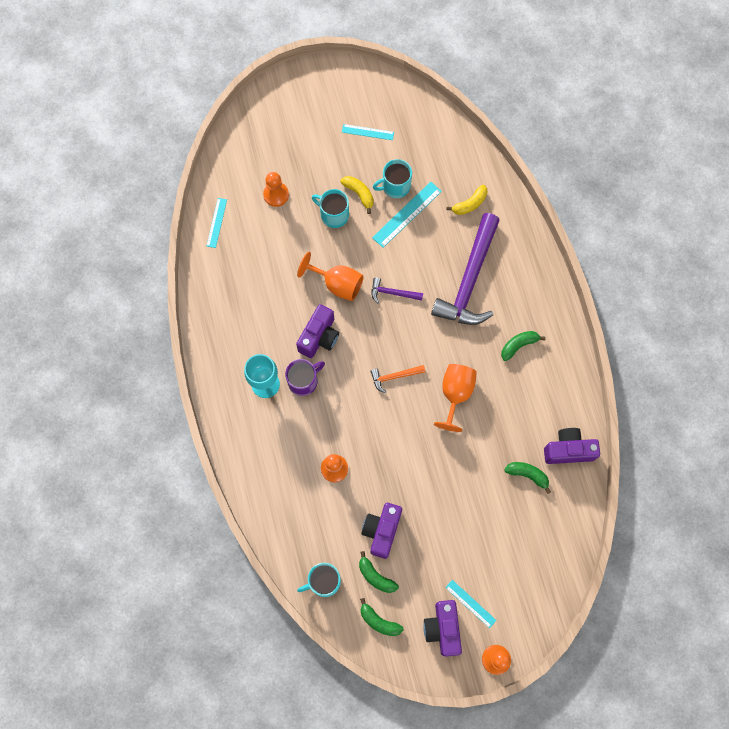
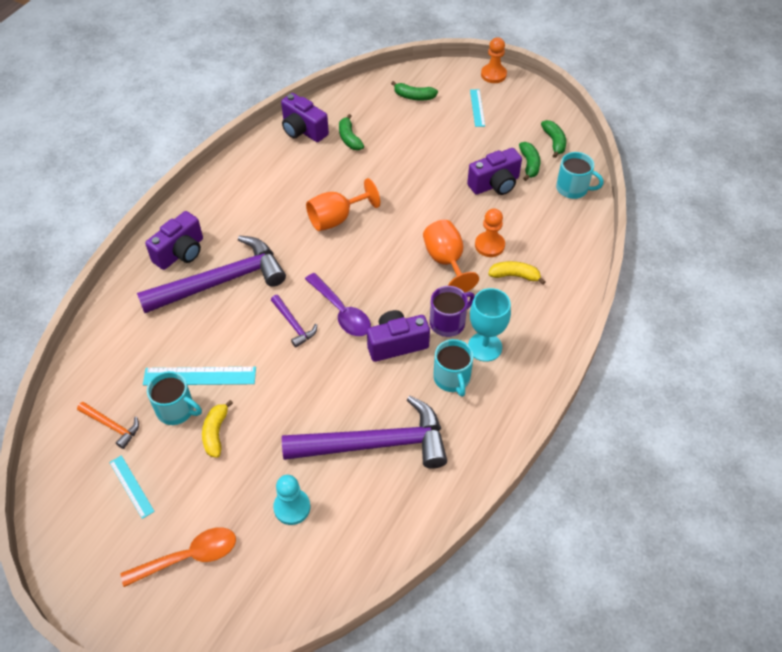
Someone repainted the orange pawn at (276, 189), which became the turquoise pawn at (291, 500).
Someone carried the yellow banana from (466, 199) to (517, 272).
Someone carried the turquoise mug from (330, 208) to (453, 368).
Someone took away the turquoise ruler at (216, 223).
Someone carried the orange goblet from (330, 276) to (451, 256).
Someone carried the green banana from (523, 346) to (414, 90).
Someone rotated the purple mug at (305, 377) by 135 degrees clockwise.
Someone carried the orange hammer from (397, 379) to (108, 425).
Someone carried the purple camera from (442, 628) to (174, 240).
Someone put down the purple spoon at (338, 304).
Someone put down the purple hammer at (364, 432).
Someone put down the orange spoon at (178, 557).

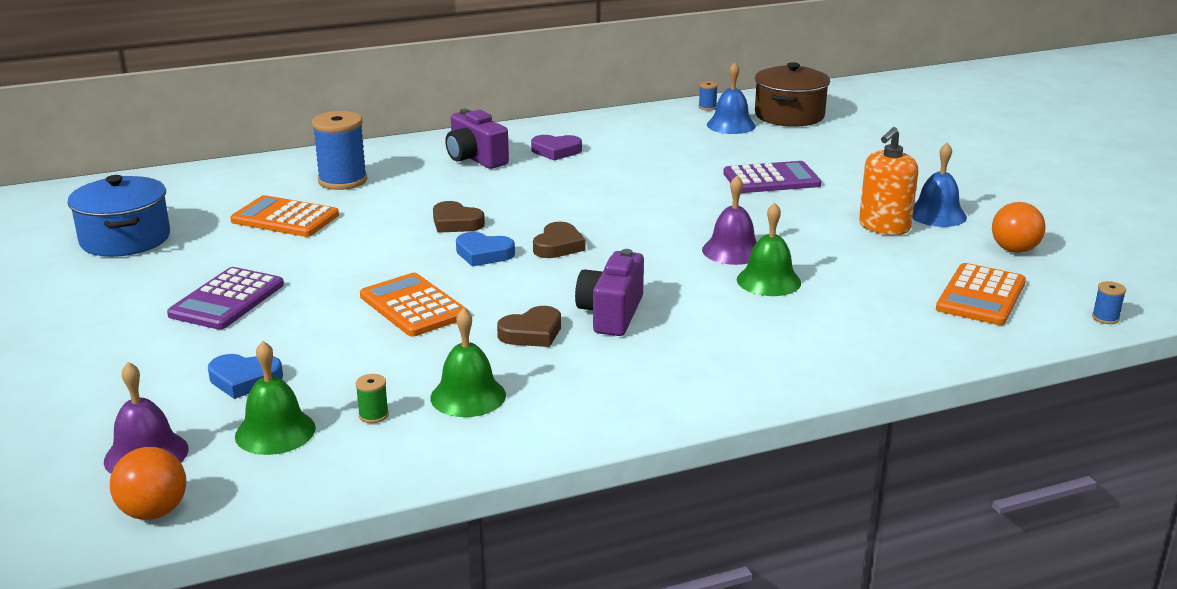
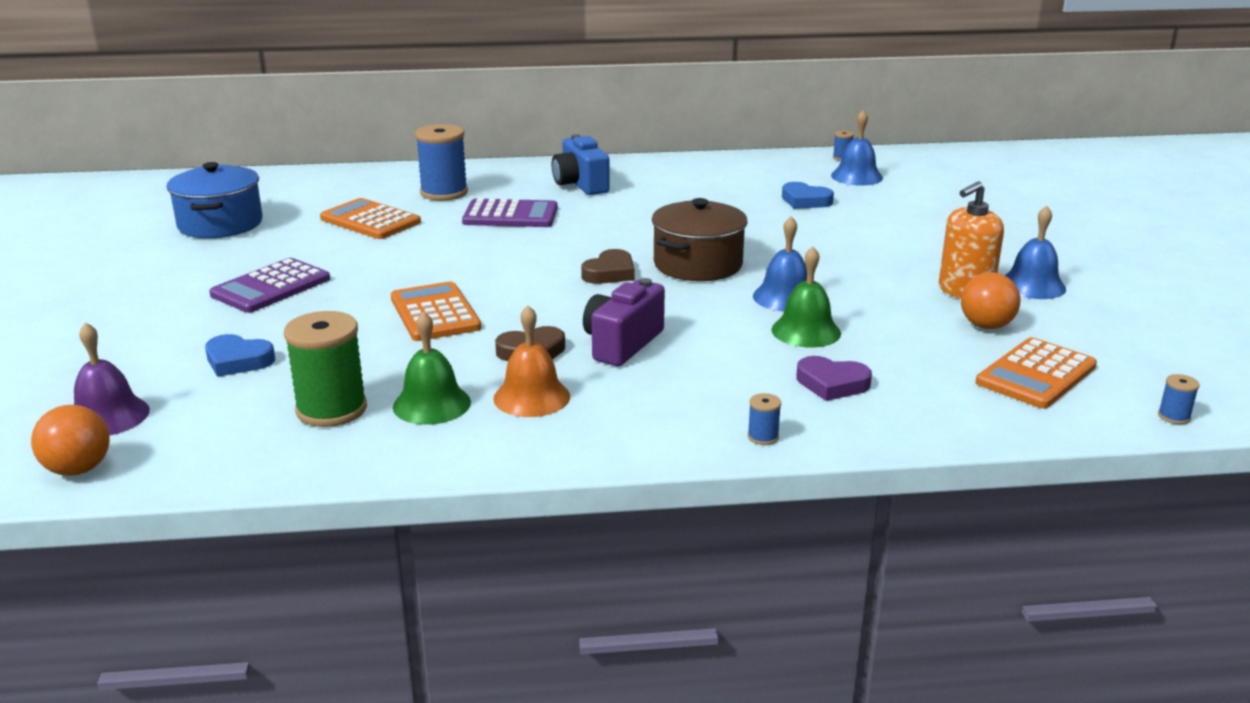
Someone carried the brown pot from (792, 94) to (700, 239).
Someone repainted the purple camera at (477, 139), which became the blue camera at (581, 164).
Someone carried the purple heart from (556, 148) to (834, 378).
Someone carried the purple calculator from (772, 177) to (510, 213).
Someone repainted the purple bell at (729, 220), which became the blue bell at (780, 263).
Someone took away the brown heart at (459, 217).
Someone carried the orange ball from (1019, 227) to (990, 300).
Someone carried the blue heart from (485, 249) to (808, 195).
Someone took away the green bell at (275, 398).
Someone scaled the green spool at (372, 398) by 2.32.
Someone put down the orange bell at (531, 361).
Someone put down the blue spool at (764, 419).

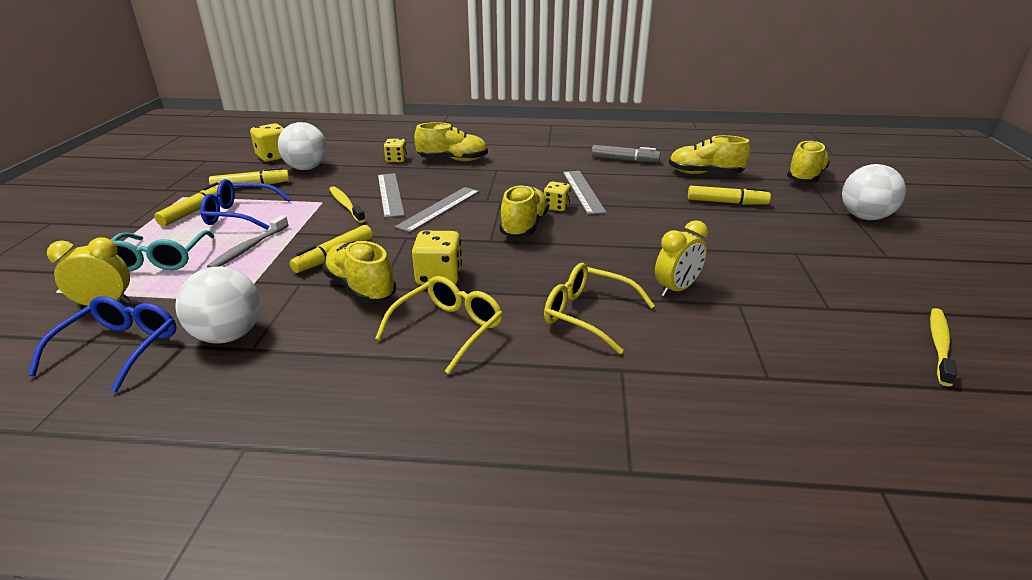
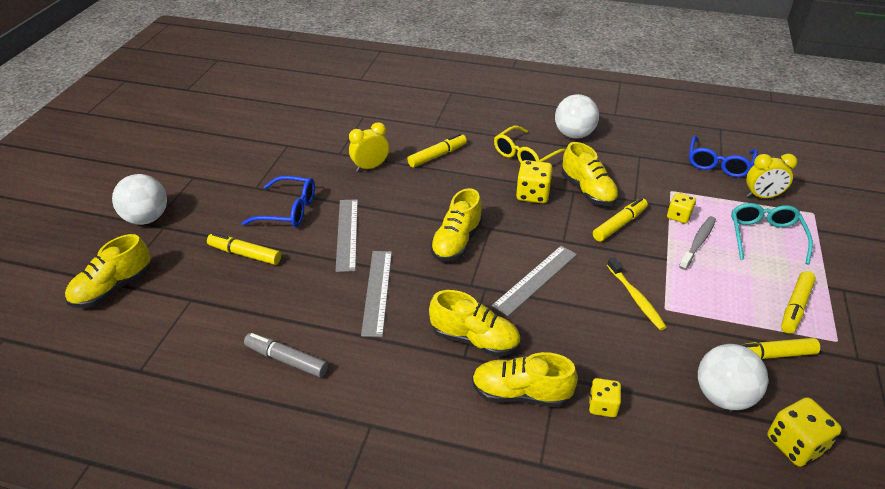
Someone carried the yellow shoe from (710, 154) to (474, 323).
Someone carried the grey ruler from (391, 195) to (347, 235).
Someone carried the blue glasses from (245, 204) to (278, 201).
Someone carried the yellow dice from (557, 196) to (681, 208).
Someone swapped the yellow glasses at (599, 308) for the yellow marker at (437, 150).
Someone carried the white ball from (218, 305) to (577, 116).
Someone took away the yellow toothbrush at (943, 347).

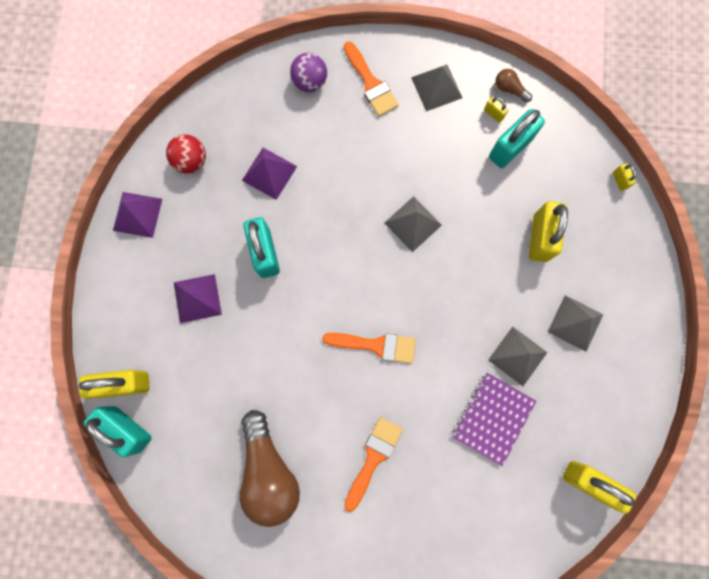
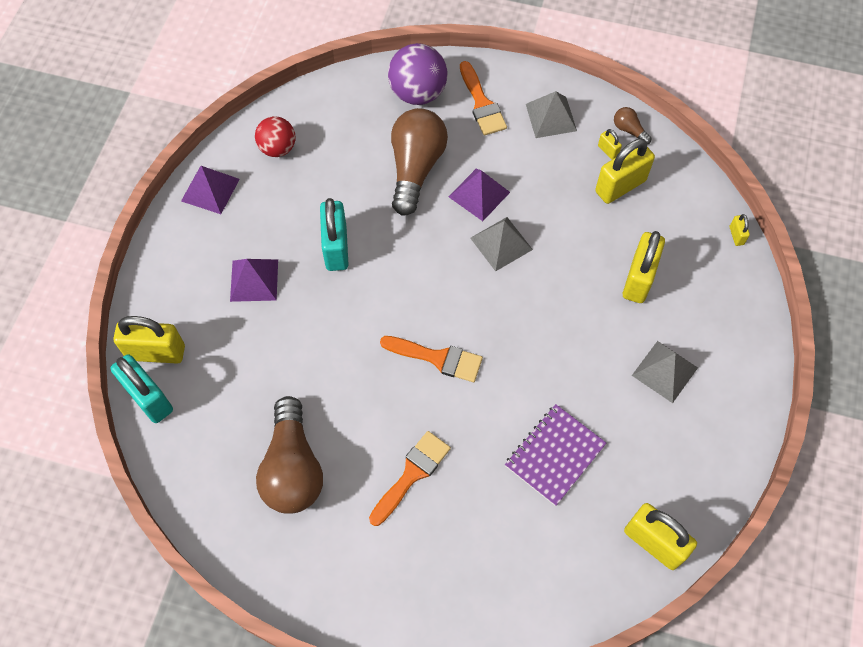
Someone scaled the purple ball at (308, 72) by 1.51.
Someone repainted the turquoise padlock at (517, 138), which became the yellow padlock at (625, 171).
Someone carried the purple pyramid from (269, 174) to (479, 195).
Someone took away the grey pyramid at (518, 356).
Someone put down the brown light bulb at (419, 162).

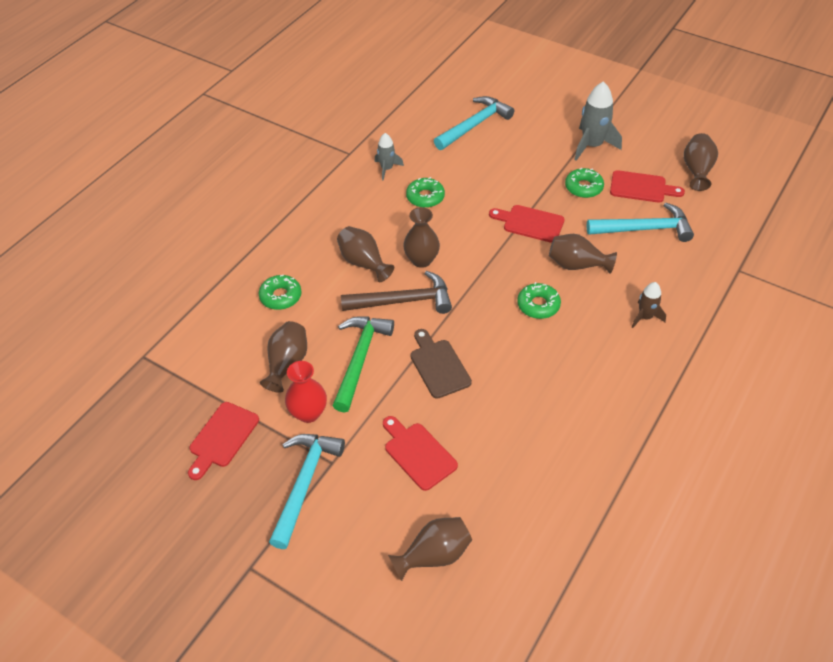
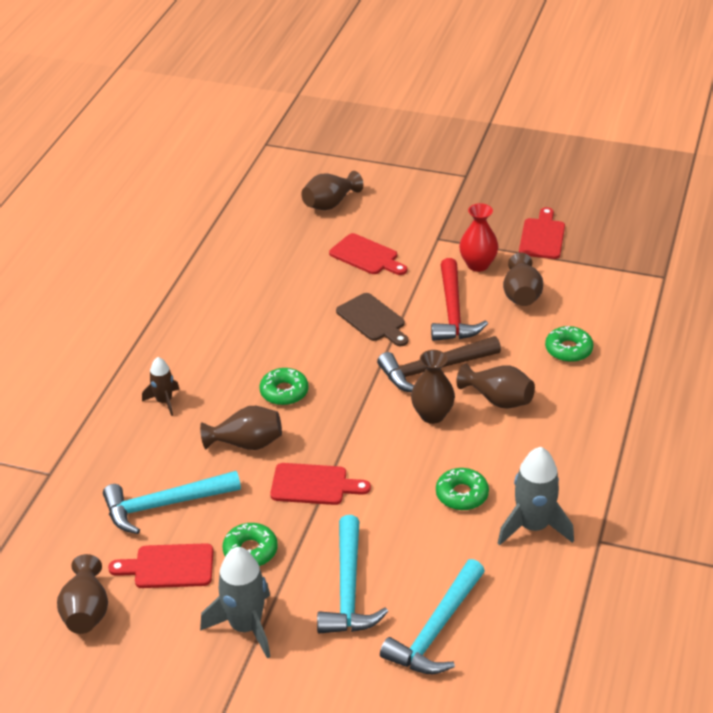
Someone scaled the grey rocket at (389, 157) by 1.72.
Someone repainted the green hammer at (363, 364), which became the red hammer at (459, 299).
Someone carried the turquoise hammer from (307, 491) to (352, 574).

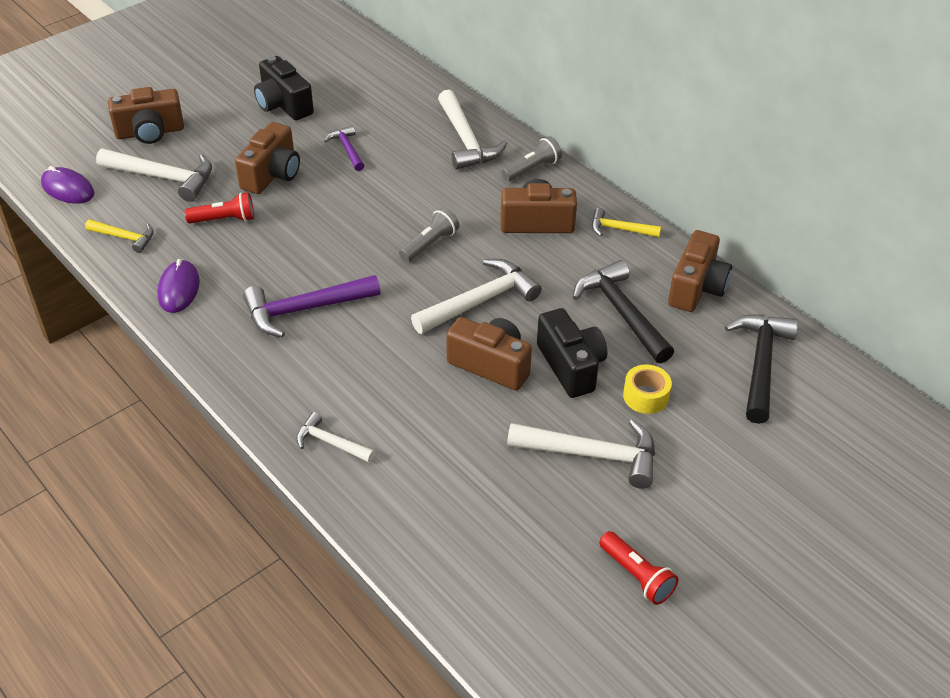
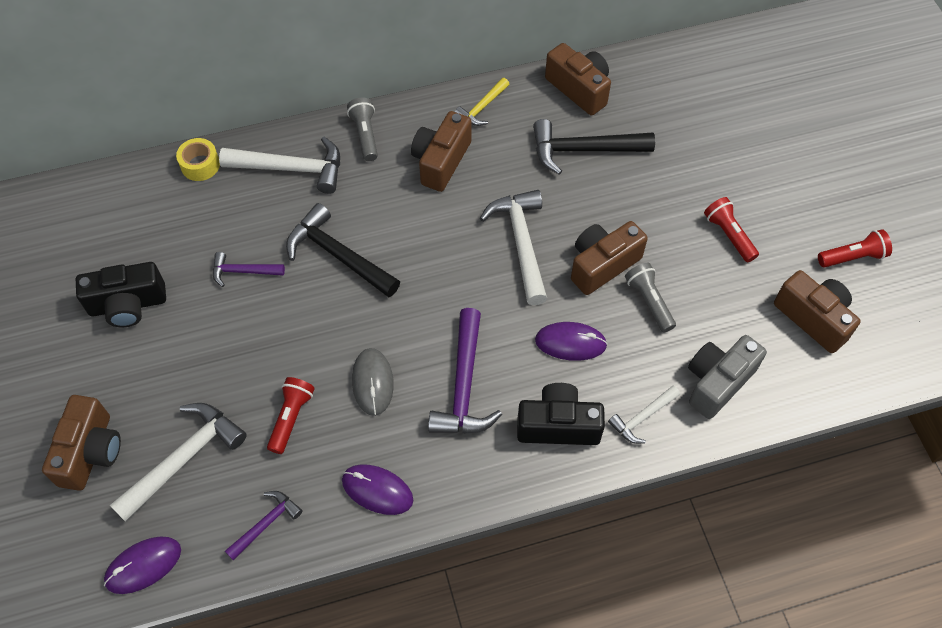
Someone carried the brown camera from (267, 158) to (817, 311).
Someone carried the grey flashlight from (429, 234) to (650, 297).
Someone repainted the yellow hammer at (119, 236), which became the purple hammer at (264, 525).
Someone carried the black camera from (572, 353) to (561, 414).
Someone carried the black hammer from (761, 369) to (343, 250).
Someone carried the yellow tape from (647, 389) to (198, 159).
Someone swapped the white hammer at (581, 454) for the red flashlight at (731, 230).
Someone put down the purple mouse at (571, 341).
Someone put down the grey camera at (727, 377).
Someone put down the grey mouse at (373, 382).

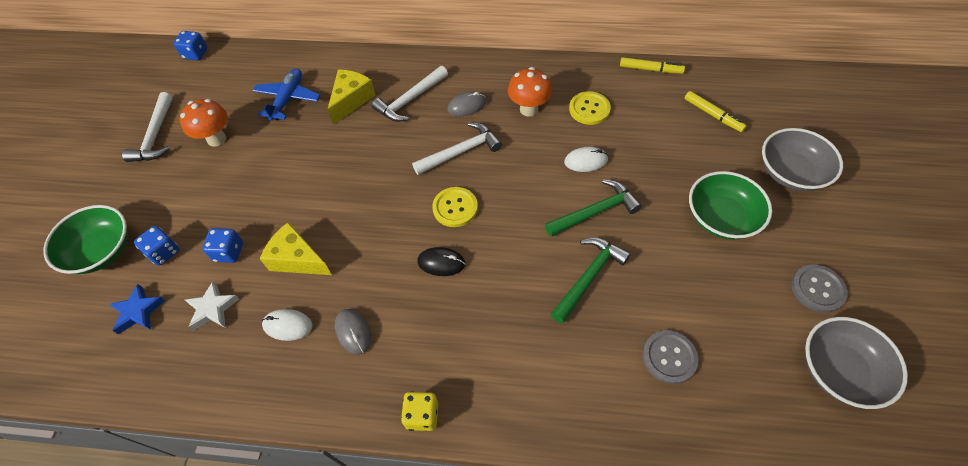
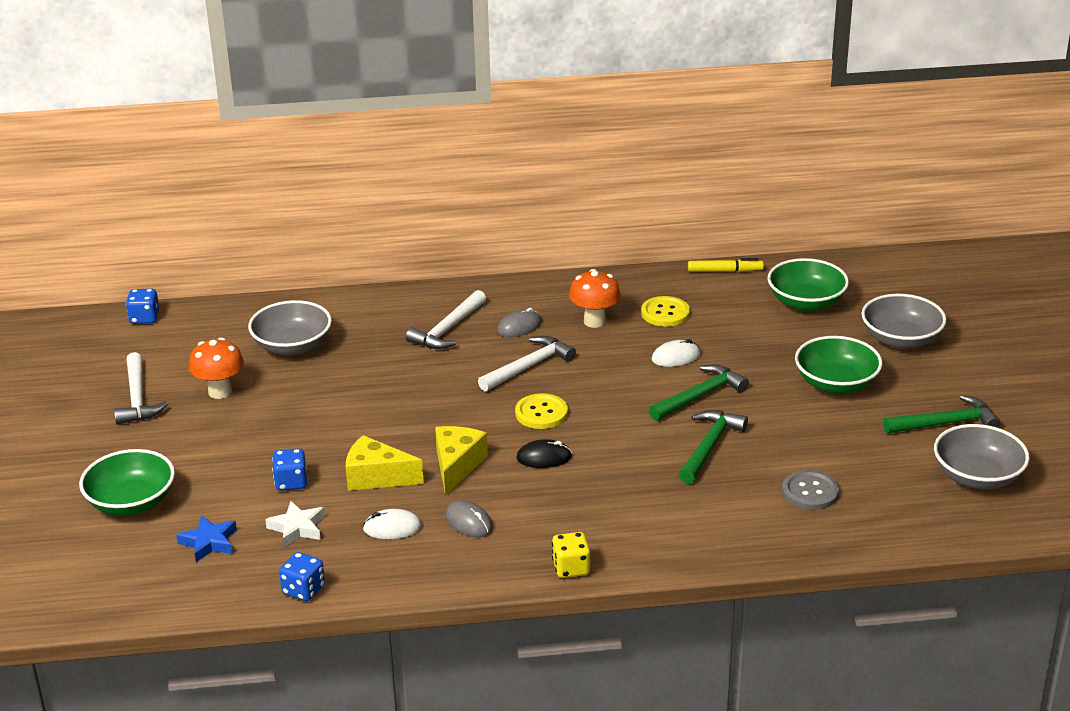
Someone swapped the blue plane at (286, 94) for the grey bowl at (290, 327).
Someone carried the yellow cheese from (351, 97) to (461, 461).
Someone swapped the yellow marker at (715, 111) for the green bowl at (808, 284).
Someone carried the blue dice from (156, 246) to (302, 576).
Someone swapped the grey button at (819, 288) for the green hammer at (941, 414).

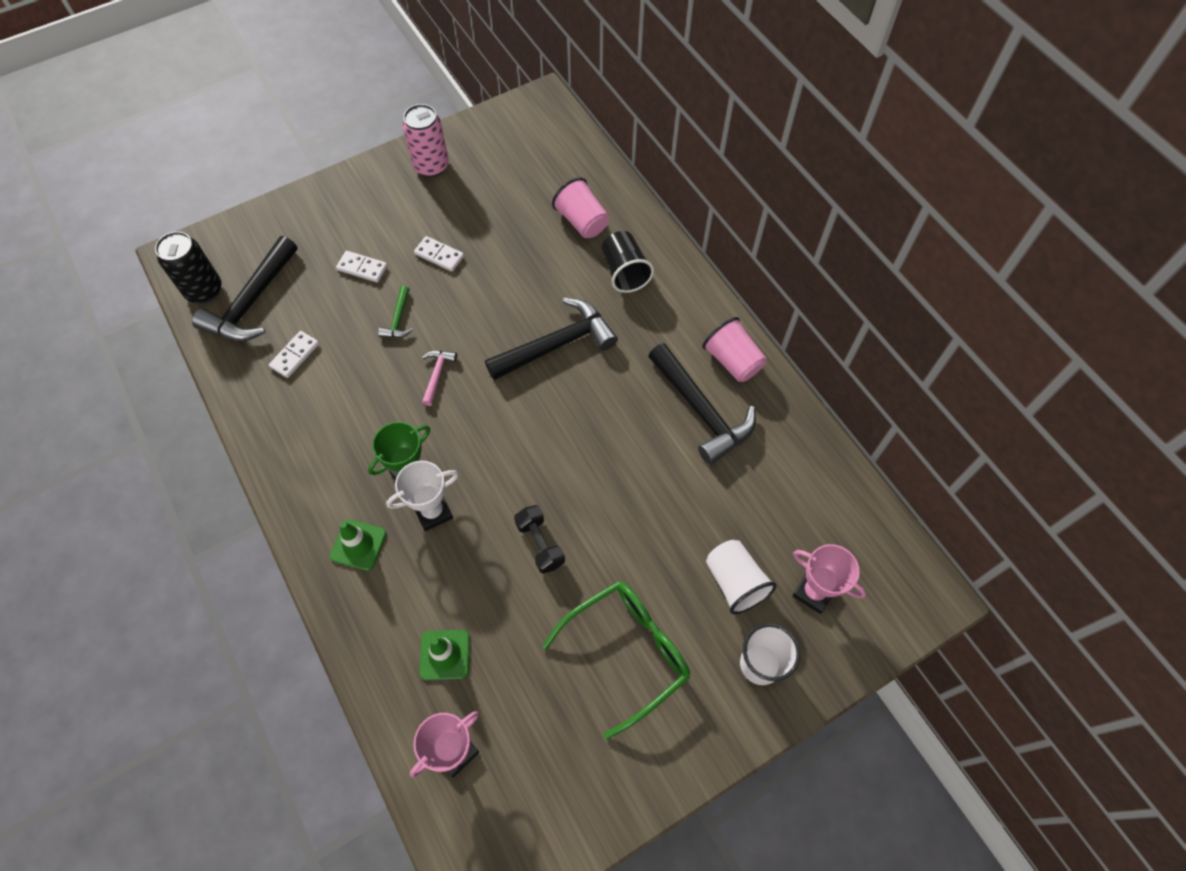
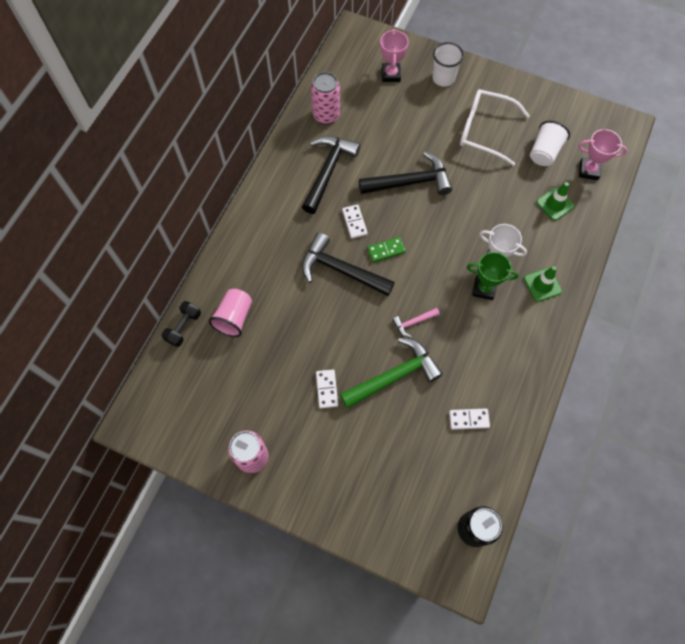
Someone took away the black cup at (628, 262).
Someone carried the black hammer from (245, 288) to (405, 173).
Someone carried the white domino from (362, 266) to (355, 222).
Someone scaled the green hammer at (395, 312) by 2.12.
Someone took away the pink cup at (734, 349).
Someone carried the black dumbbell from (539, 539) to (181, 324).
Someone carried the white cup from (741, 577) to (550, 143).
Someone repainted the green glasses at (616, 660), which became the white glasses at (495, 127).
Someone put down the pink can at (325, 98).
Someone put down the green domino at (386, 249).

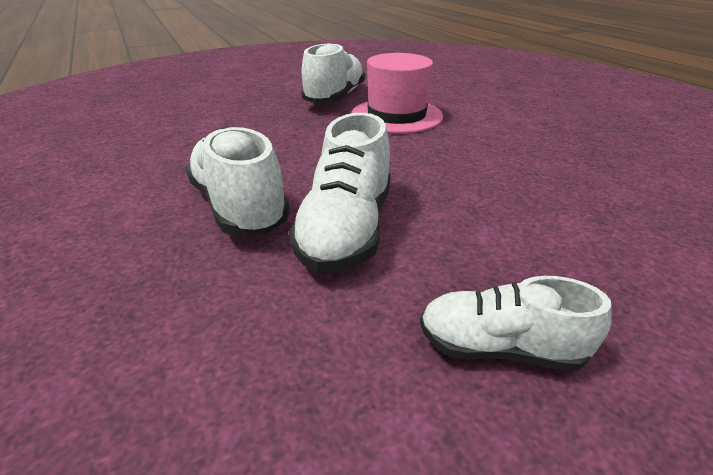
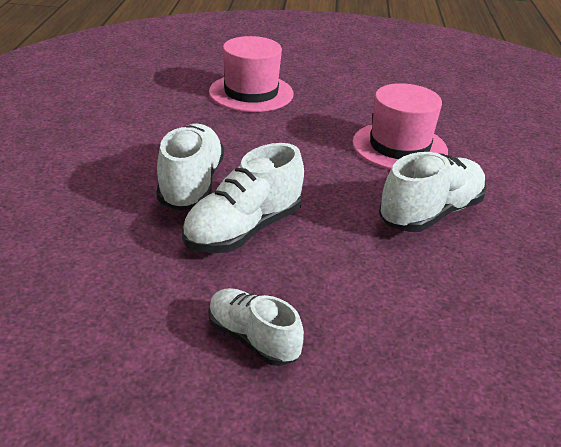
Someone carried the white shoe from (333, 73) to (433, 192).
Someone put down the pink hat at (251, 74).

